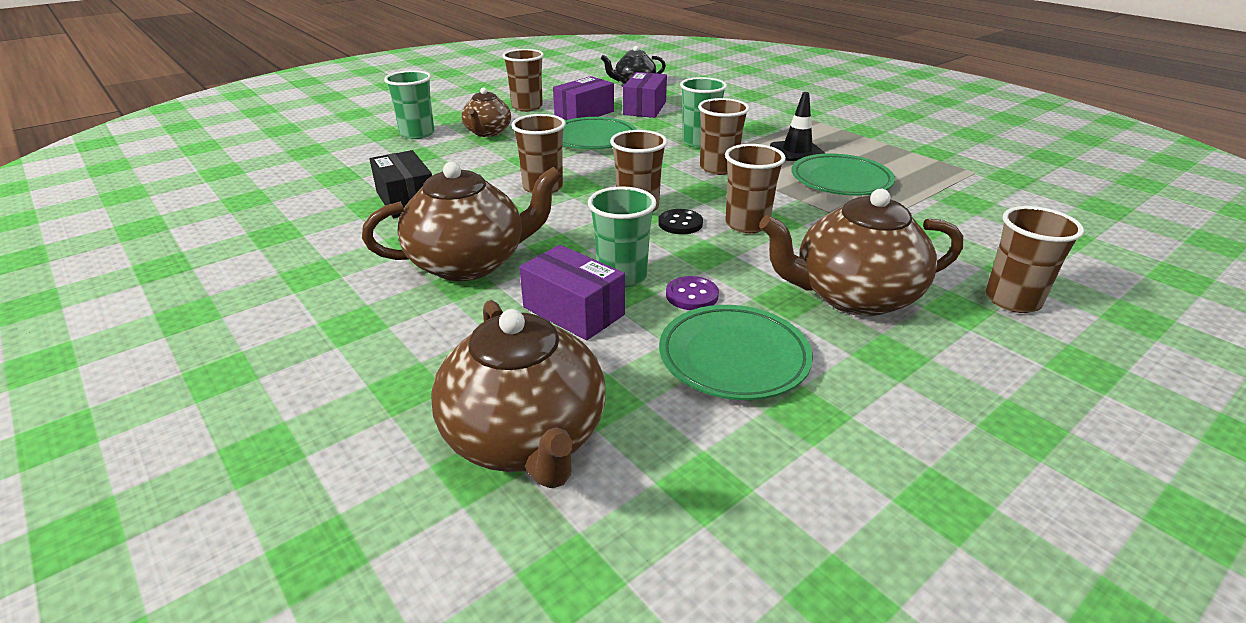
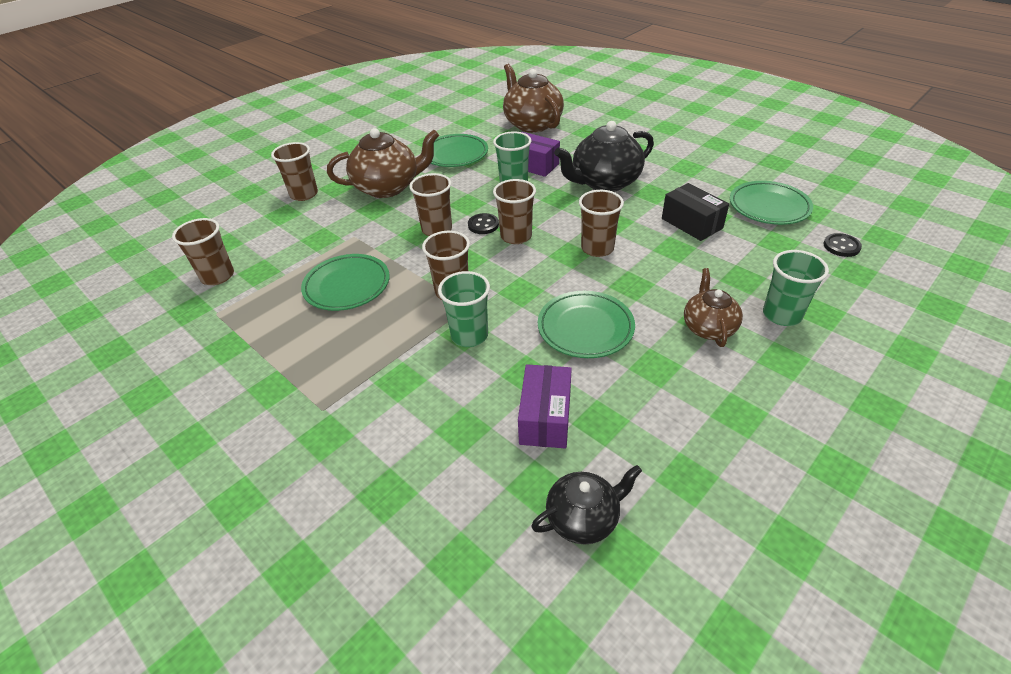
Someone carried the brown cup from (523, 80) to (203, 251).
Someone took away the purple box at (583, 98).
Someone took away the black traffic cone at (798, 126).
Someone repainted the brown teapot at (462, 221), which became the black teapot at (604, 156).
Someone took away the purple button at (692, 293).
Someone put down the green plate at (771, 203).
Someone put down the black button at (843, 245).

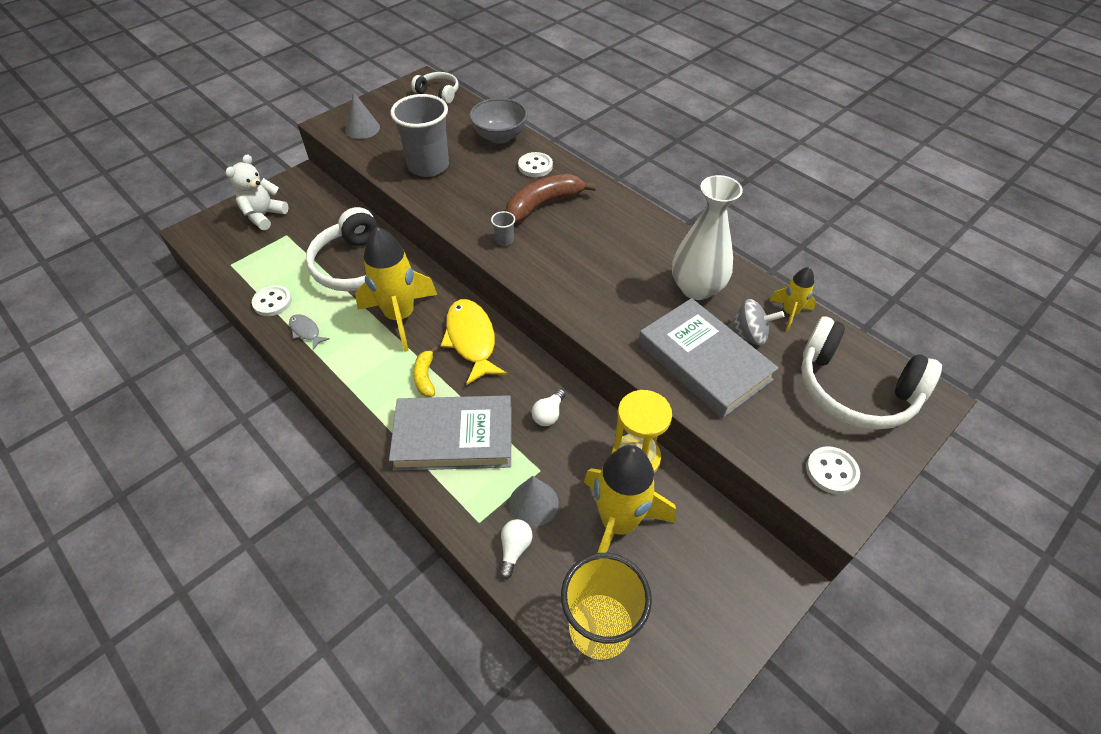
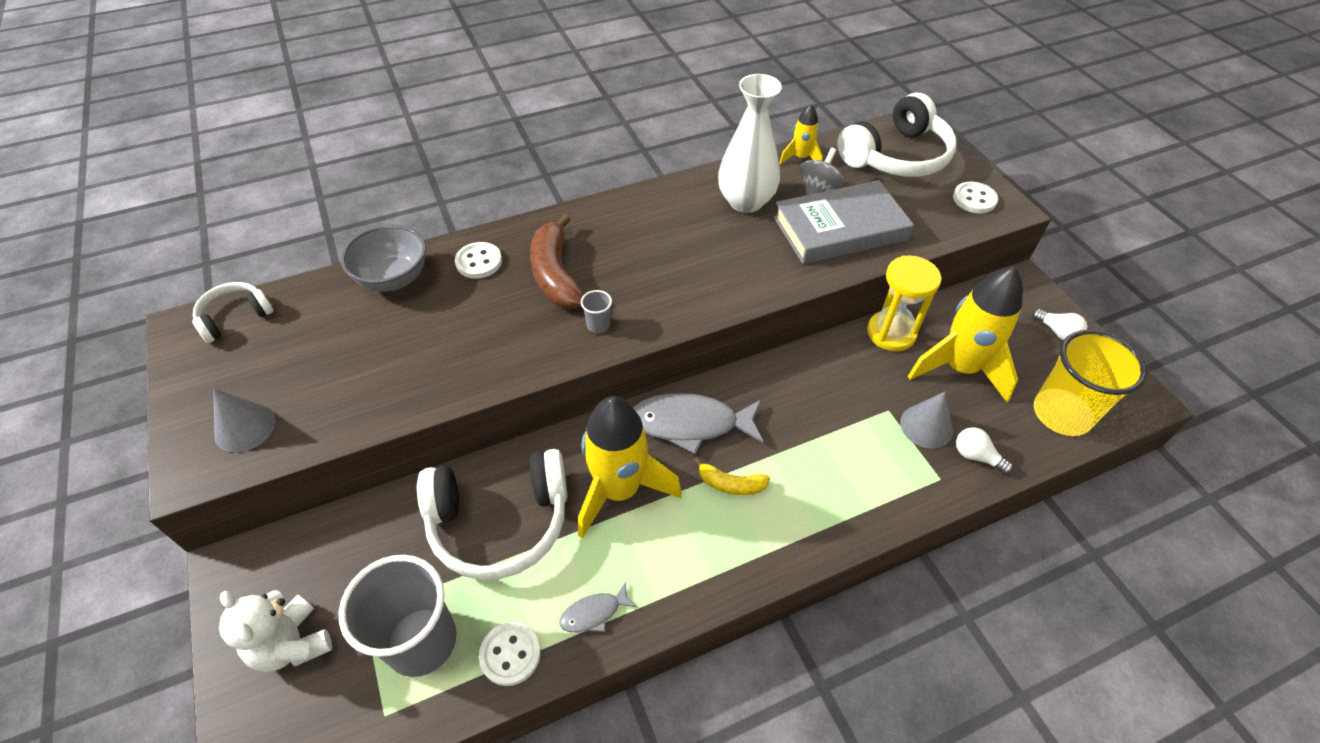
Someone carried the grey cup from (419, 135) to (398, 616).
Someone repainted the yellow fish at (473, 342), which became the grey fish at (698, 423).
Someone carried the white light bulb from (548, 407) to (1059, 324).
Someone took away the grey book at (450, 433).

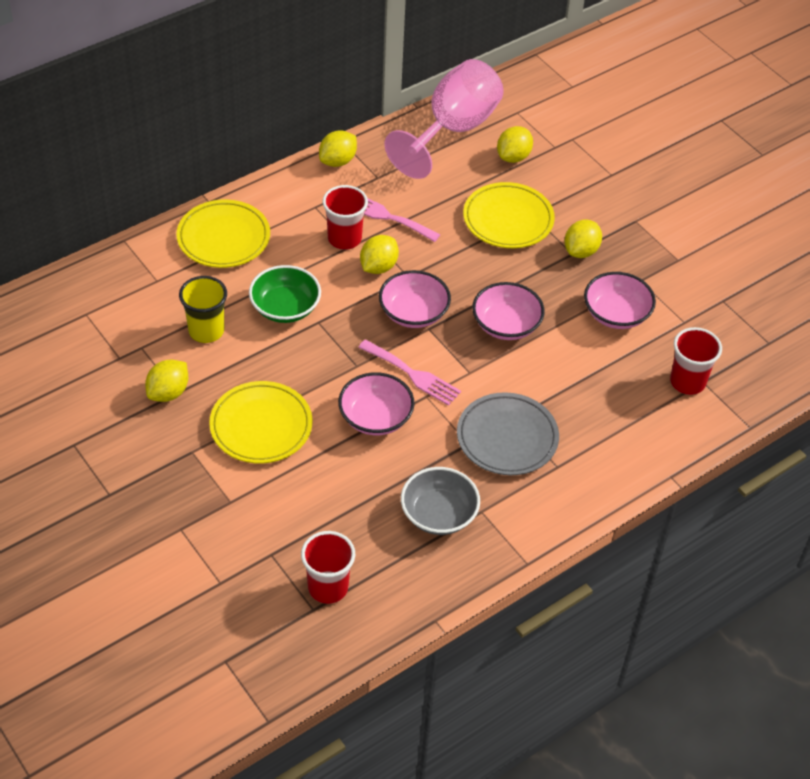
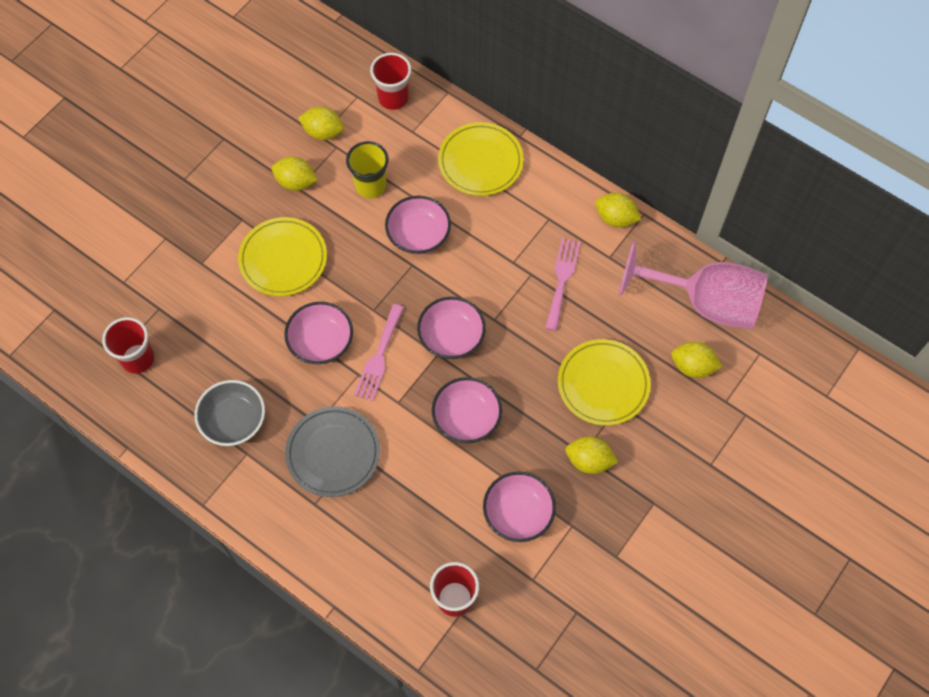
Someone carried the red cup from (345, 217) to (390, 81).
Someone carried the yellow lemon from (379, 254) to (321, 123).
Someone repainted the green bowl at (285, 294), which became the pink bowl at (418, 225).

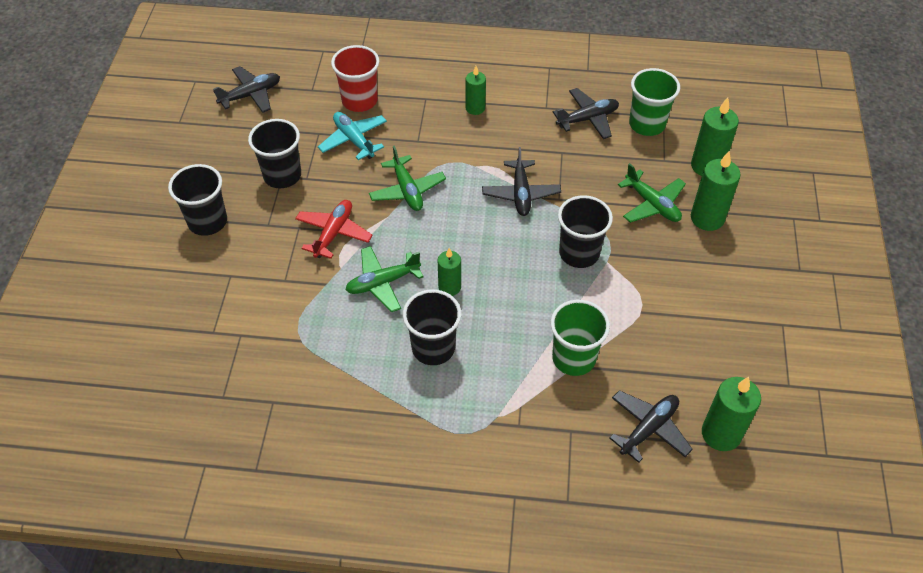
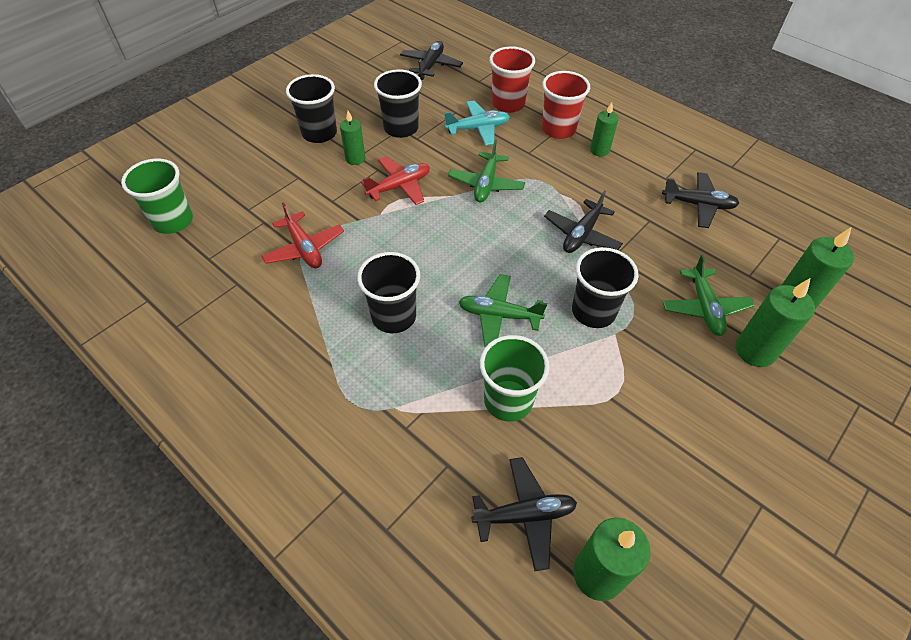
Someone rotated the black plane at (246, 89) by 75 degrees counterclockwise.
Someone carried the green cup from (654, 102) to (157, 196).
Someone rotated the turquoise plane at (352, 136) by 75 degrees clockwise.
Someone carried the green plane from (384, 279) to (503, 310).
Someone carried the green candle from (449, 272) to (352, 138).
Someone put down the red cup at (566, 105).
Someone put down the red plane at (302, 235).

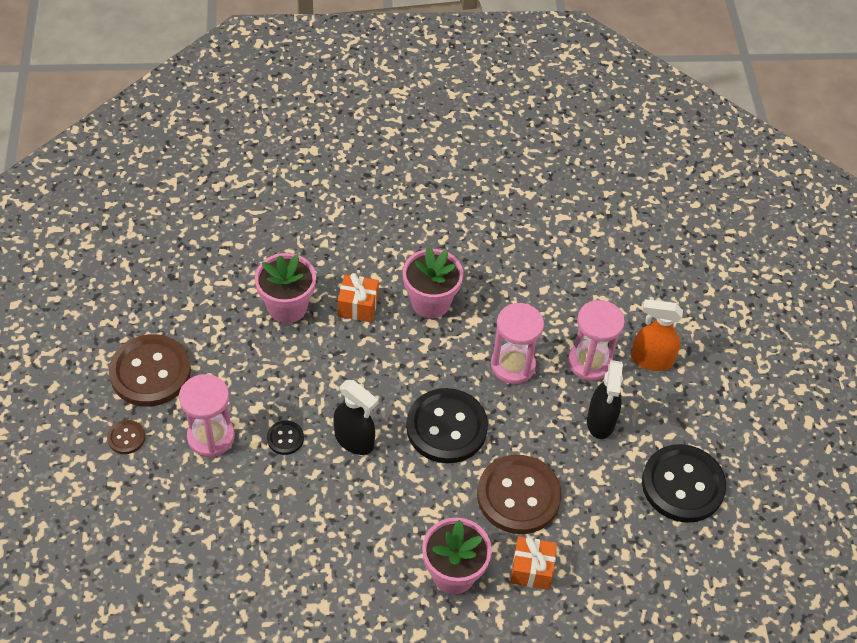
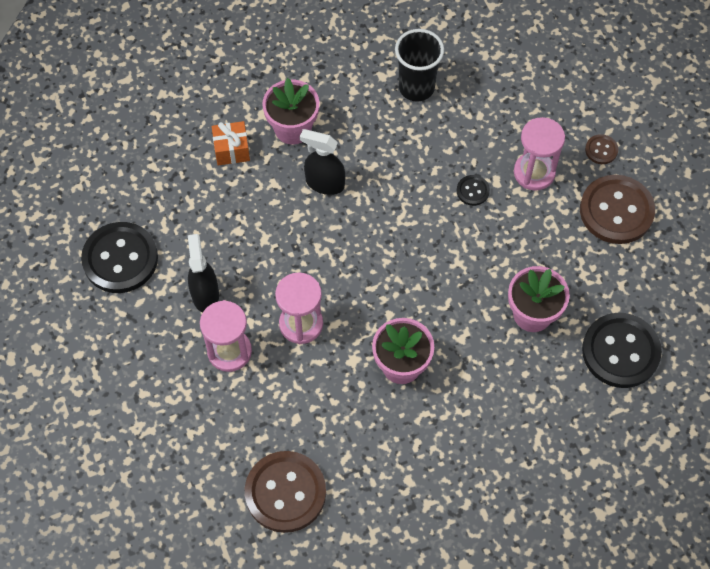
Someone took away the orange gift at (358, 297).
Someone took away the orange spray bottle at (657, 335).
Someone carried the black spray bottle from (355, 417) to (322, 162).
Someone carried the black button from (447, 425) to (622, 350).
Someone carried the brown button from (519, 494) to (285, 492).
Someone put down the black cup at (419, 65).

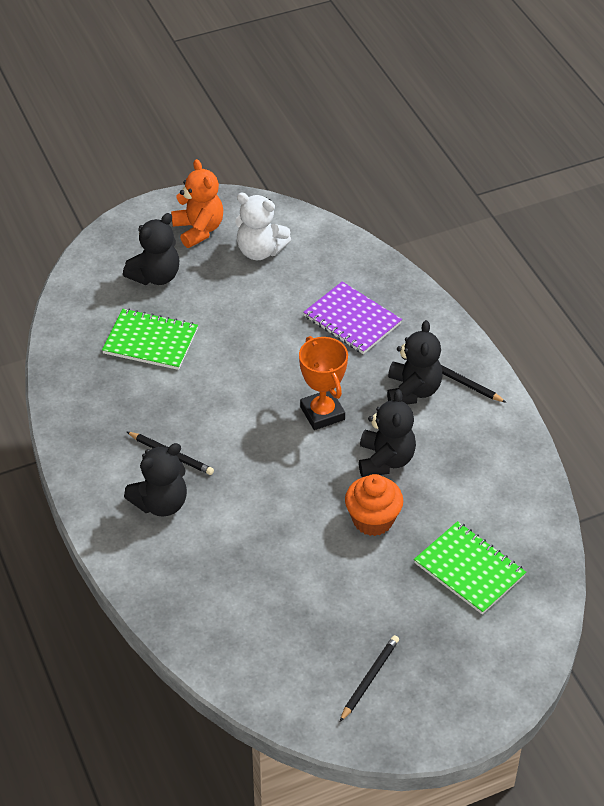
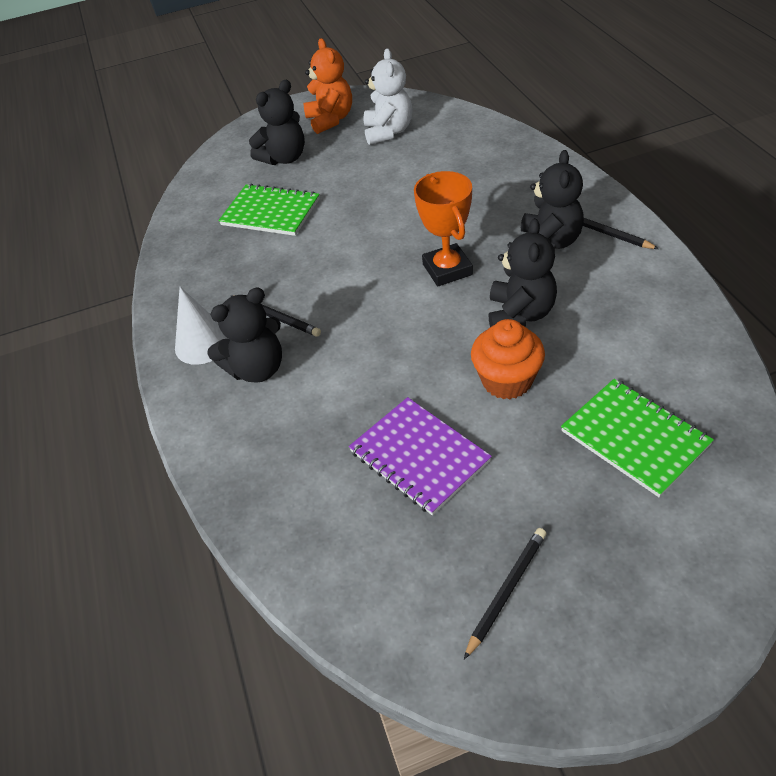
Someone rotated the white teddy bear at (263, 226) by 120 degrees counterclockwise.
Someone carried the purple notebook from (352, 318) to (420, 456).
Someone put down the white cone at (201, 326).

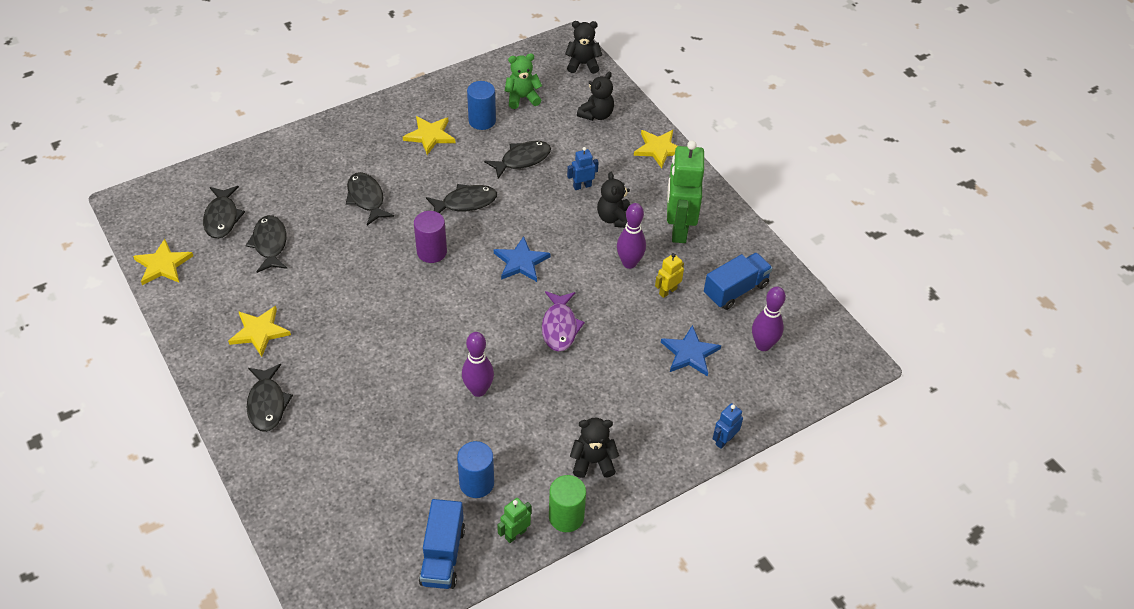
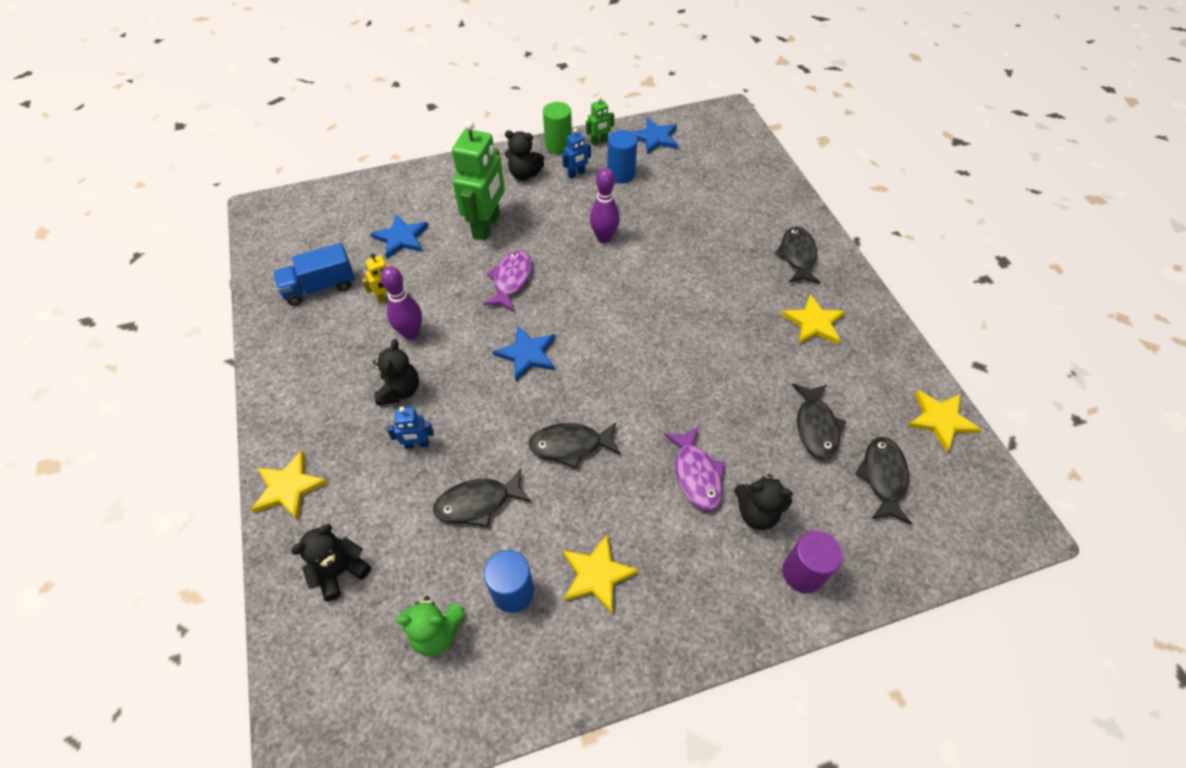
Someone carried the black teddy bear from (583, 47) to (763, 502).
Someone carried the green robot from (685, 192) to (478, 180).
Someone repainted the black fish at (370, 198), which became the purple fish at (694, 468).
Someone carried the purple cylinder from (430, 237) to (812, 562).
Someone took away the purple bowling pin at (769, 318).
Someone carried the blue robot from (728, 426) to (576, 153).
Someone swapped the blue truck at (442, 544) for the blue star at (655, 136).

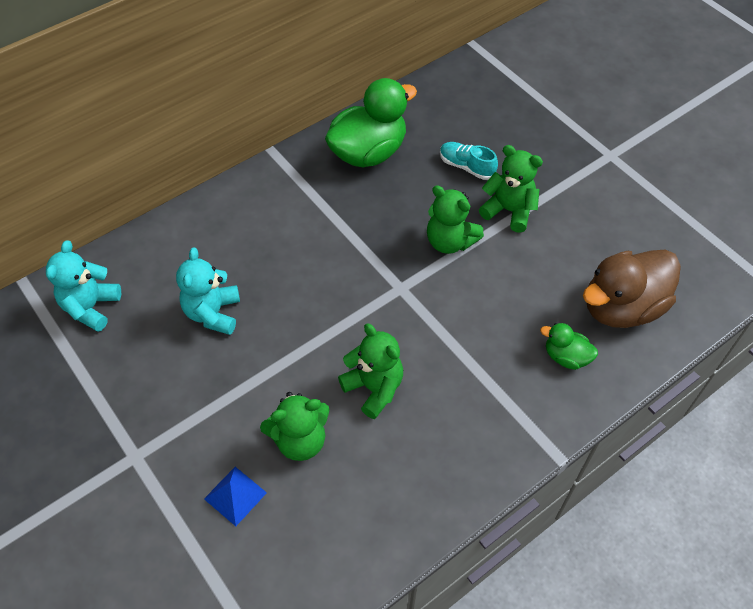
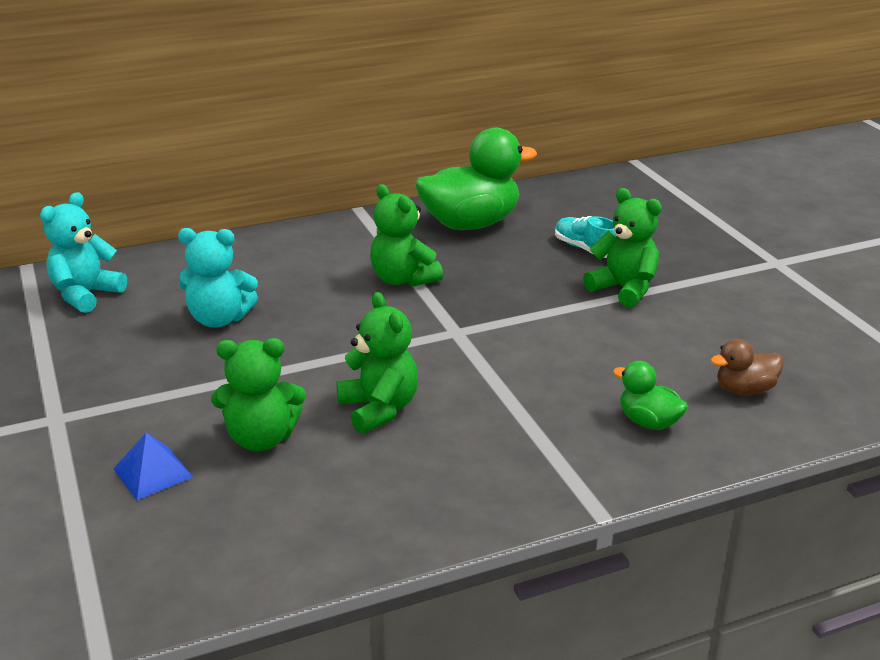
Someone carried the green teddy bear from (455, 219) to (406, 235).
Someone rotated the turquoise teddy bear at (208, 291) by 105 degrees counterclockwise.
Someone scaled the brown duck at (632, 289) by 0.49.

